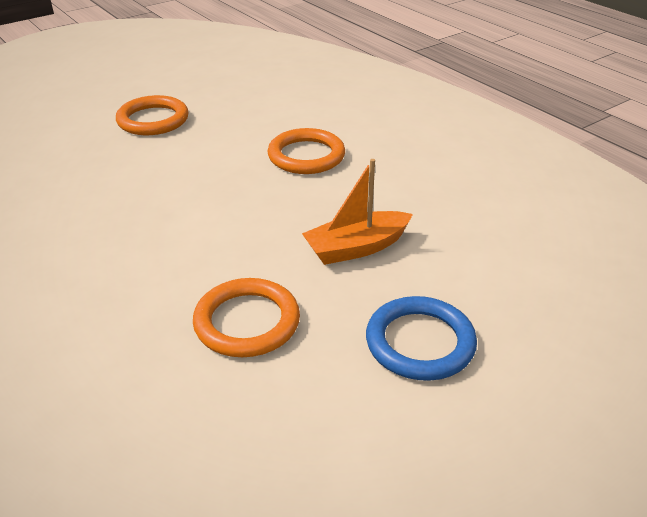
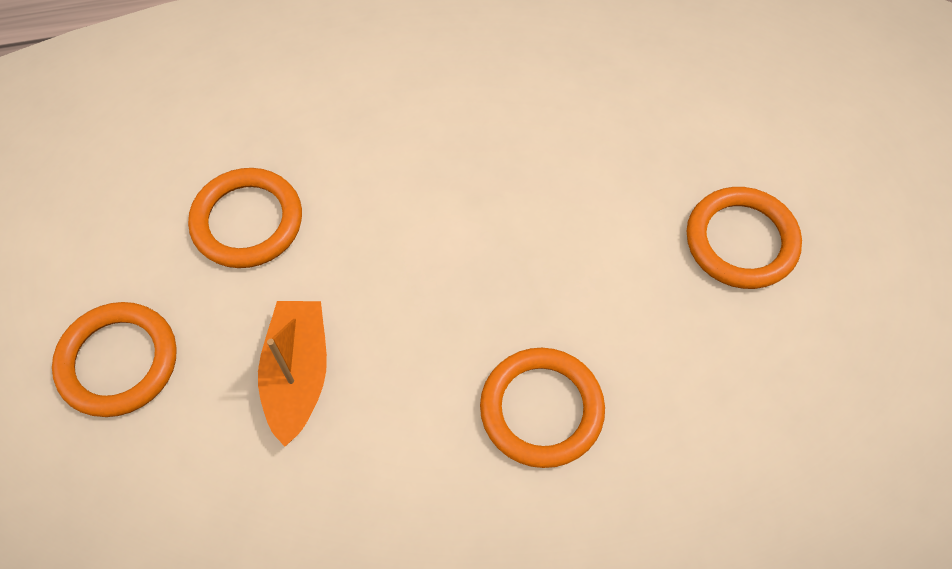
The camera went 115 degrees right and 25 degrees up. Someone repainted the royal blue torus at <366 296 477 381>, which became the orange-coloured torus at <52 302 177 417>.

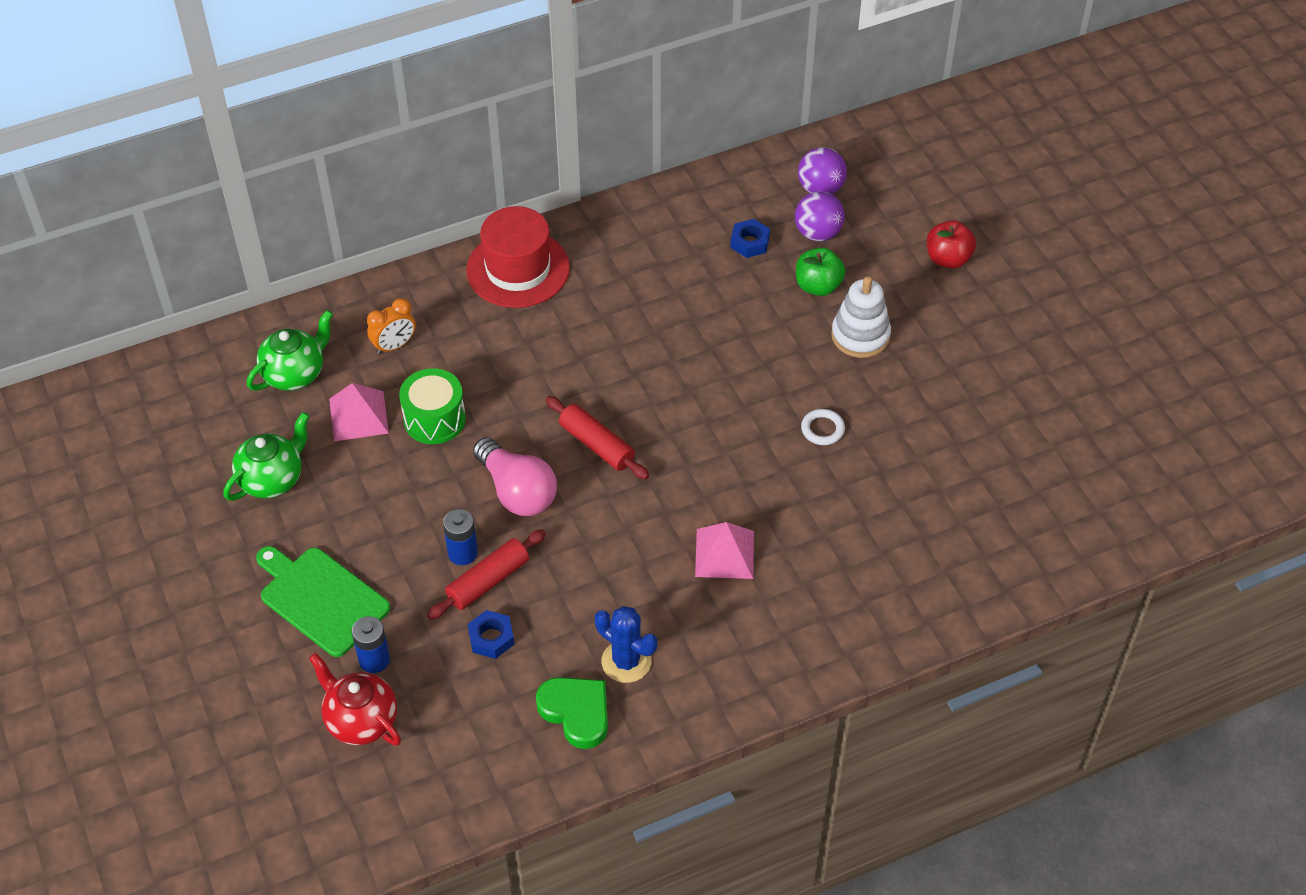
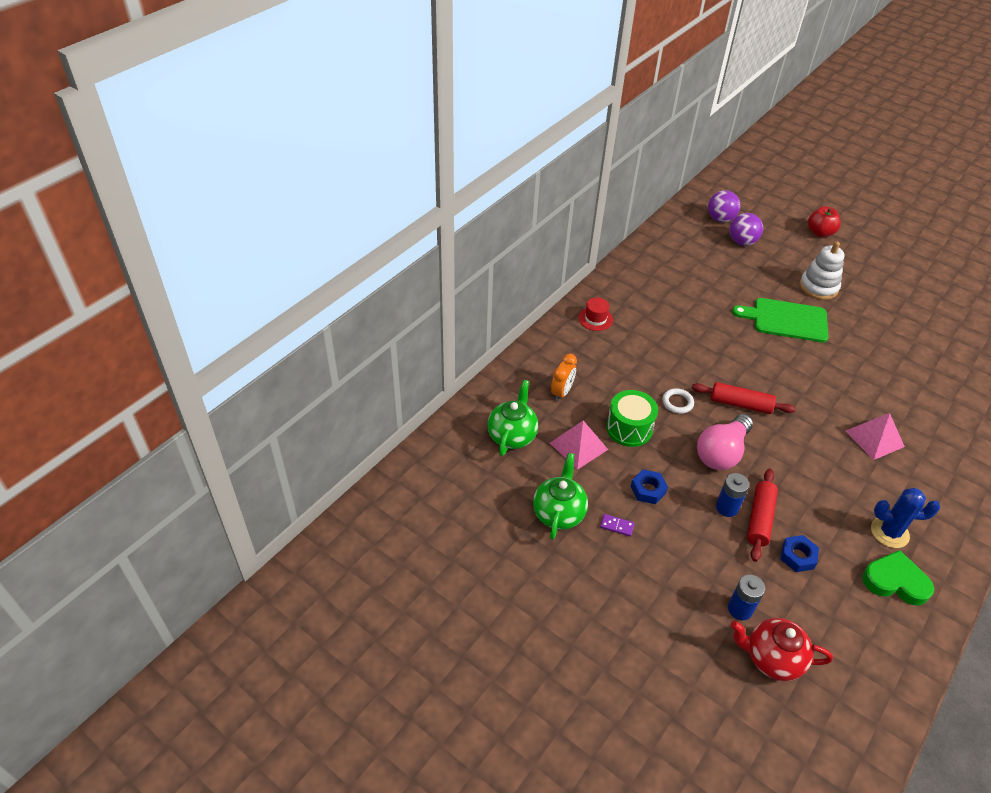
The camera went 30 degrees left and 5 degrees down. Someone scaled the scarlet hat at <466 206 570 308> by 0.48. Someone put down the violet domino tile at <600 514 635 537>. Someone carried the royal blue nut from <730 219 770 258> to <631 470 668 504>. Someone carried the snow-white torus from <801 409 845 445> to <662 388 694 414>. Someone rotated the rosy light bulb at <473 437 557 516> by 105 degrees clockwise. Someone carried the leaf-green bread board from <256 546 390 657> to <732 298 829 342>. Someone took away the leaf-green toy apple at <796 247 845 296>.

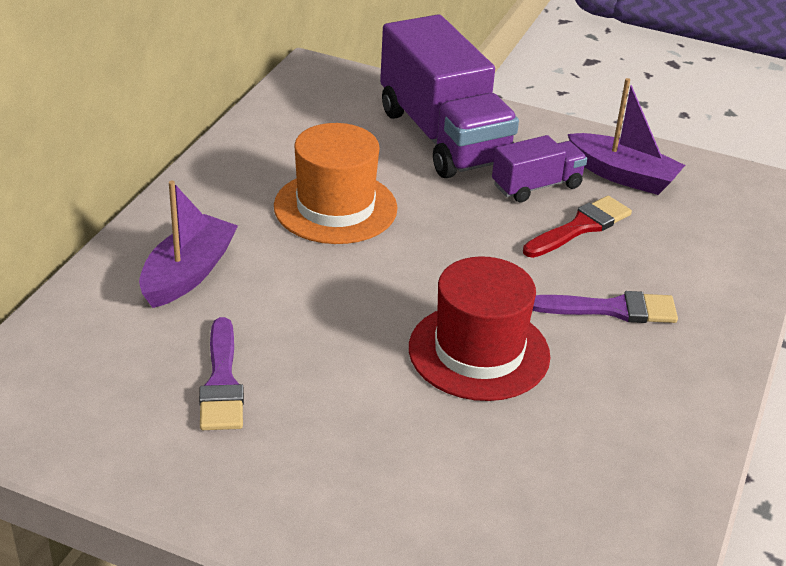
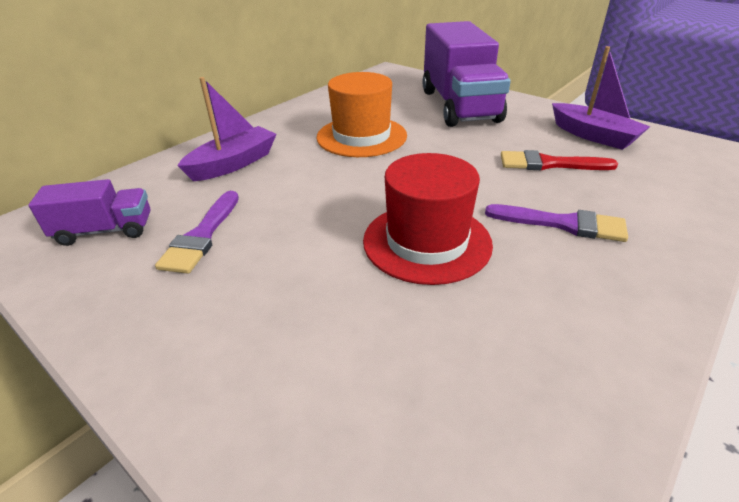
The camera went 20 degrees right and 0 degrees up. Someone carried the violet truck from <492 135 587 202> to <29 179 150 246>. Someone rotated the scarlet paint brush at <523 196 632 258> by 150 degrees counterclockwise.

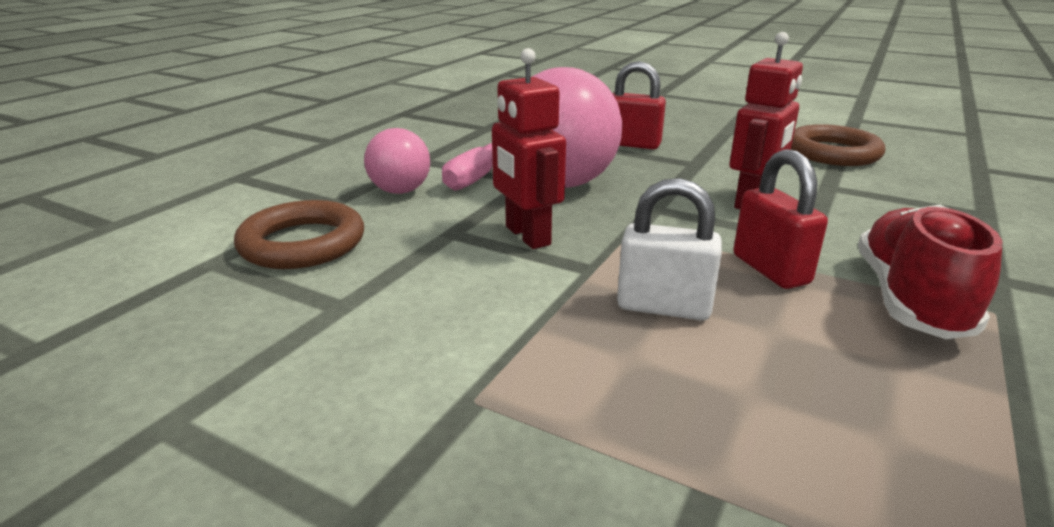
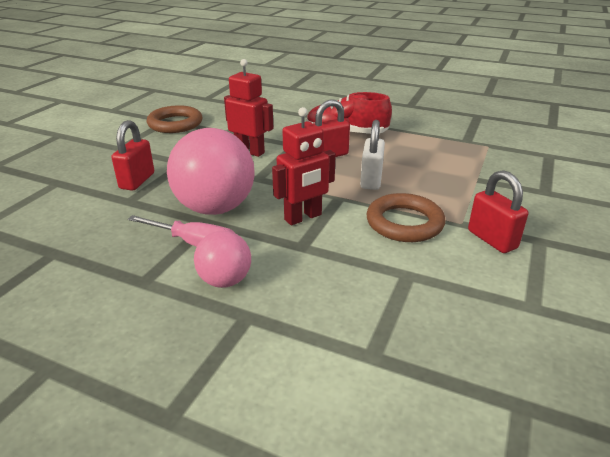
The camera went 95 degrees left and 5 degrees up. Someone carried the russet torus from <234 200 364 269> to <366 193 445 242>. Someone put down the scarlet padlock at <468 170 528 253>.

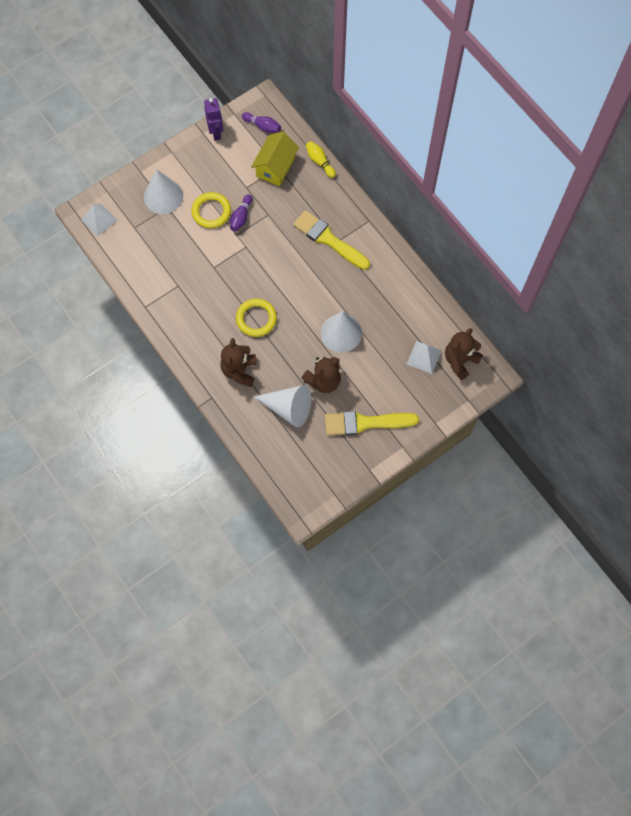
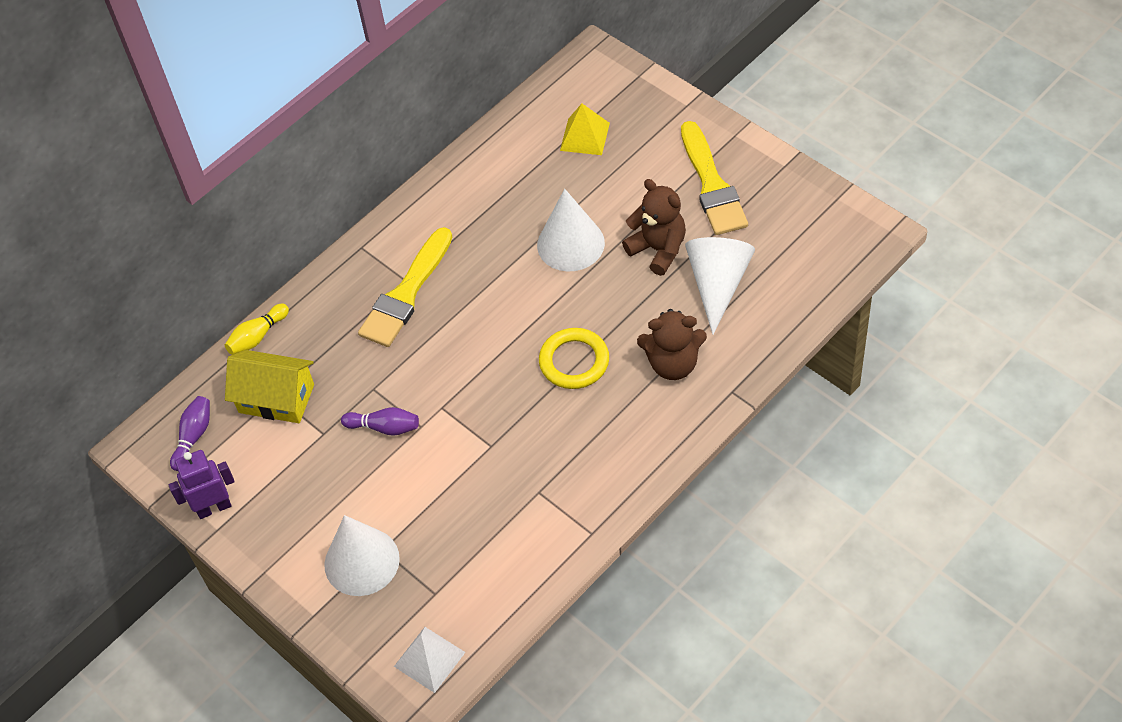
The camera went 95 degrees left and 15 degrees down. Someone repainted the snow-white solid pyramid at <407 341 442 374>, which became the bright yellow solid pyramid at <560 104 610 155>. Someone took away the bright yellow torus at <191 192 231 228>. Someone took away the russet stuffed bear at <445 328 483 380>.

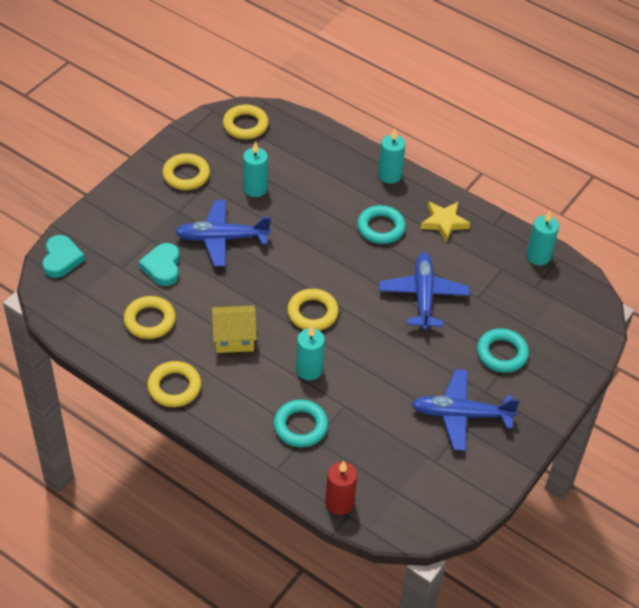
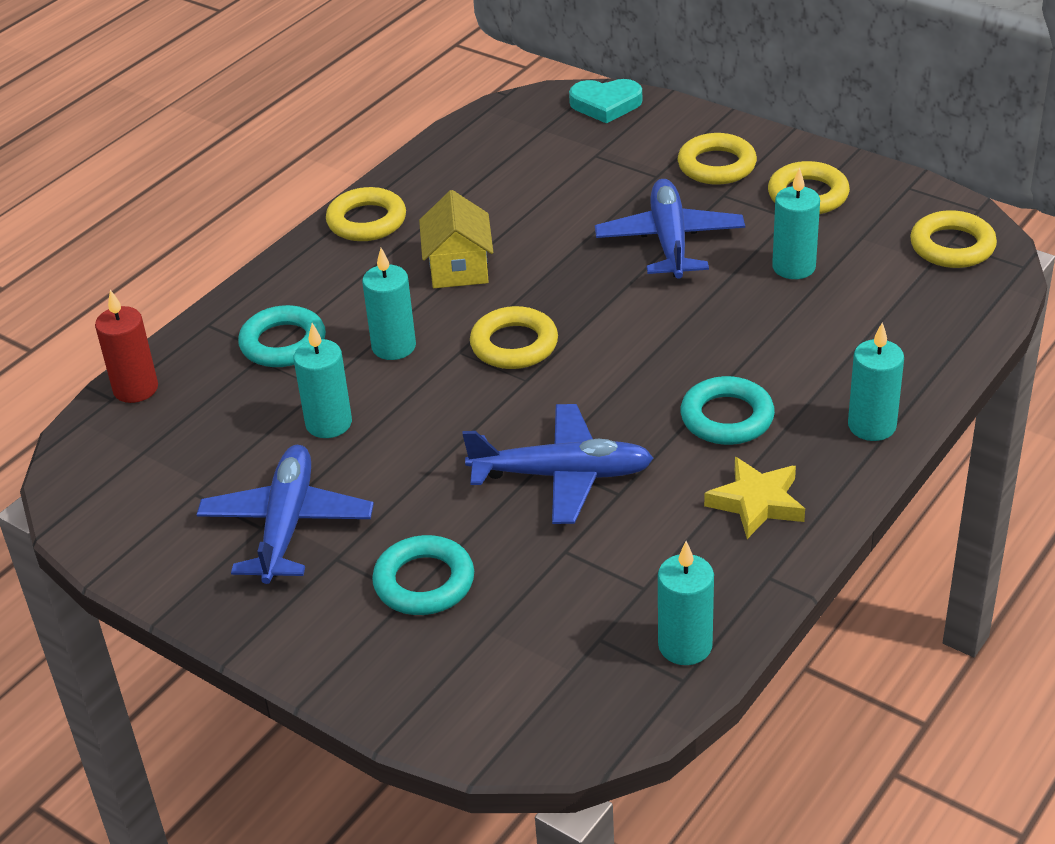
The camera went 95 degrees right and 10 degrees down. Someone put down the turquoise wax candle at <294 323 352 438>. Someone carried the bright yellow torus from <124 296 176 339> to <678 133 757 185>. Someone took away the turquoise love heart at <139 243 180 286>.

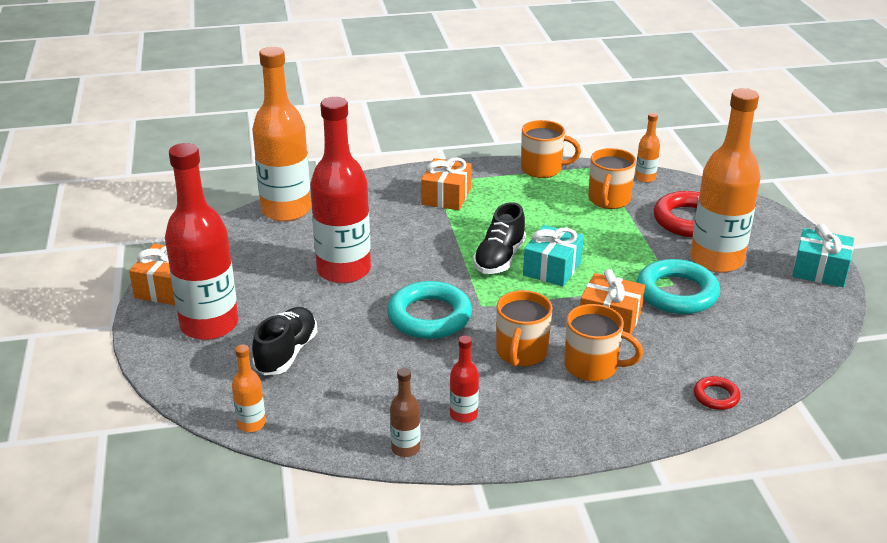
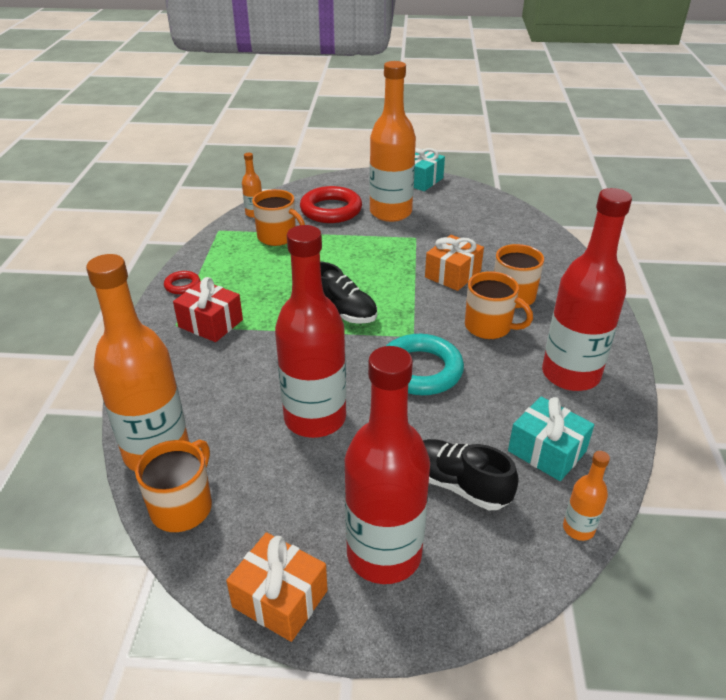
The camera went 75 degrees left and 5 degrees up. Someone carried the orange-coloured coffee mug from <521 120 581 178> to <135 440 212 532>. Someone carried the scarlet torus from <694 376 741 410> to <164 271 200 294>. Someone repainted the orange-coloured gift at <421 157 471 210>, which became the scarlet gift at <173 277 243 342>. Someone carried the turquoise gift from <523 225 584 287> to <508 396 594 481>. Someone scaled the scarlet drink bottle at <450 336 479 423> by 2.30. Someone took away the russet drink bottle at <390 368 420 457>. Someone took away the turquoise torus at <637 259 720 314>.

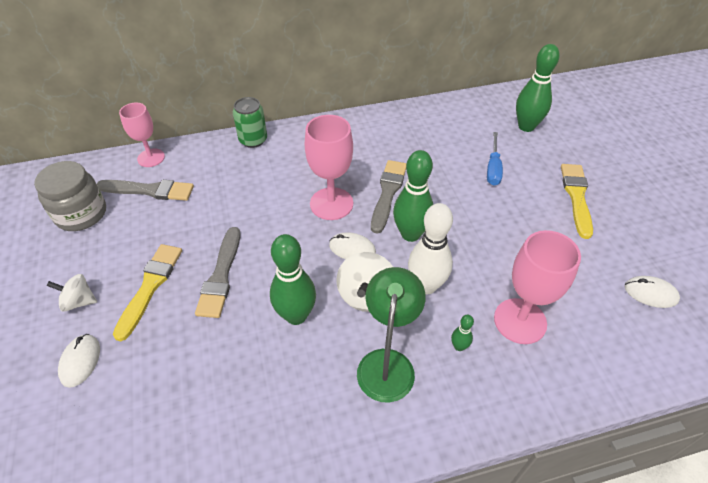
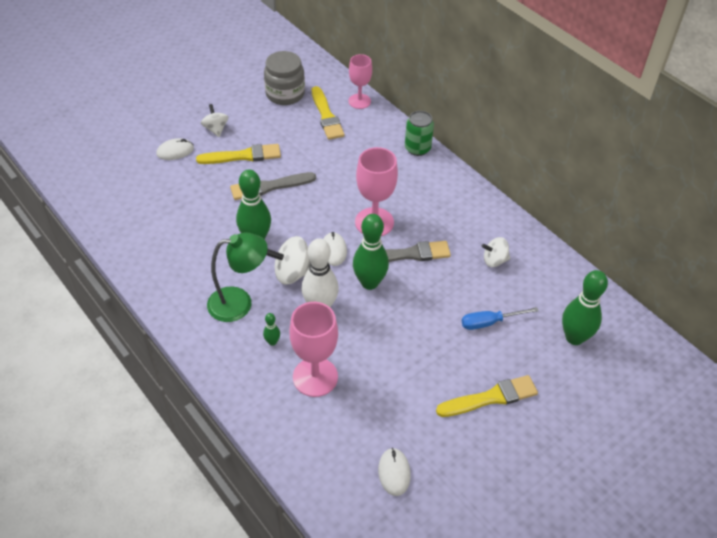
The camera went 65 degrees right and 0 degrees up. Someone repainted the grey paint brush at <97 180 194 201>, which became the bright yellow paint brush at <312 86 345 140>. Someone put down the snow-white whirligig at <482 237 510 267>.

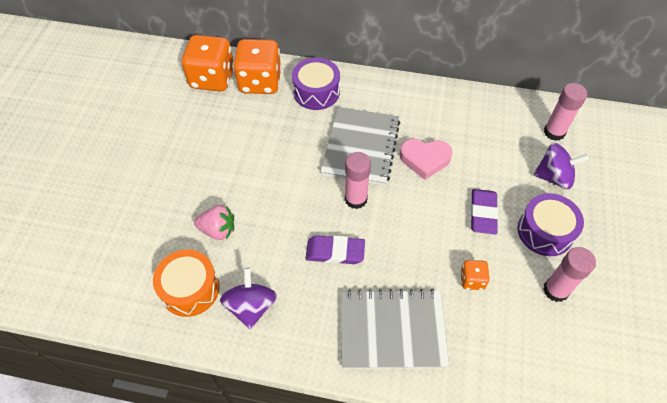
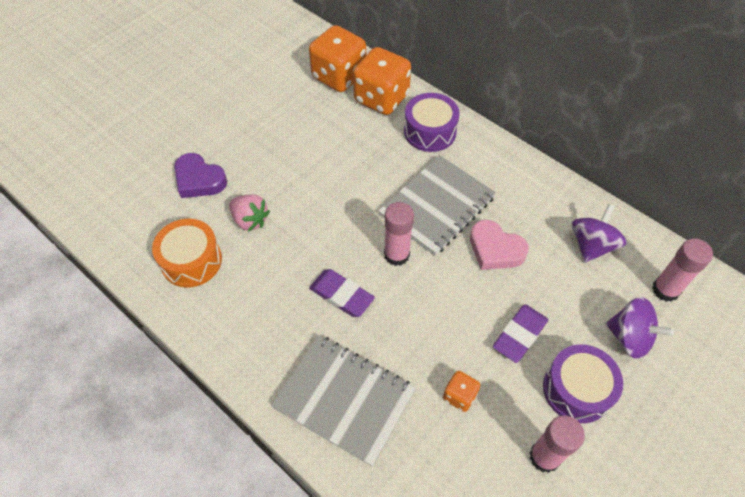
The camera went 30 degrees right and 0 degrees up. Someone put down the violet love heart at <174 153 227 198>. Someone carried the violet whirligig from <220 268 277 329> to <572 204 627 263>.

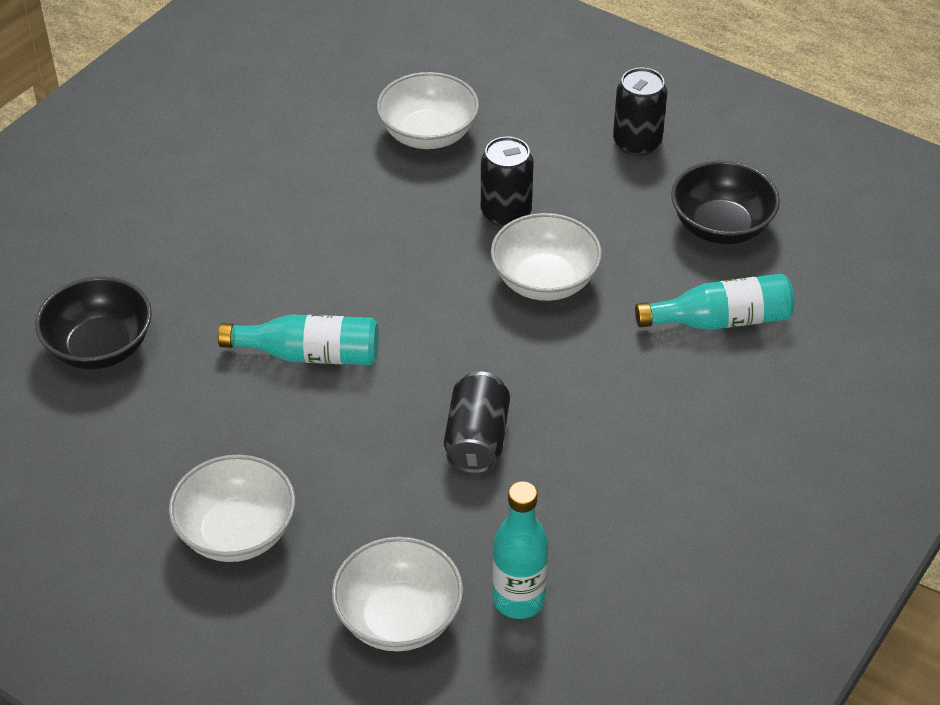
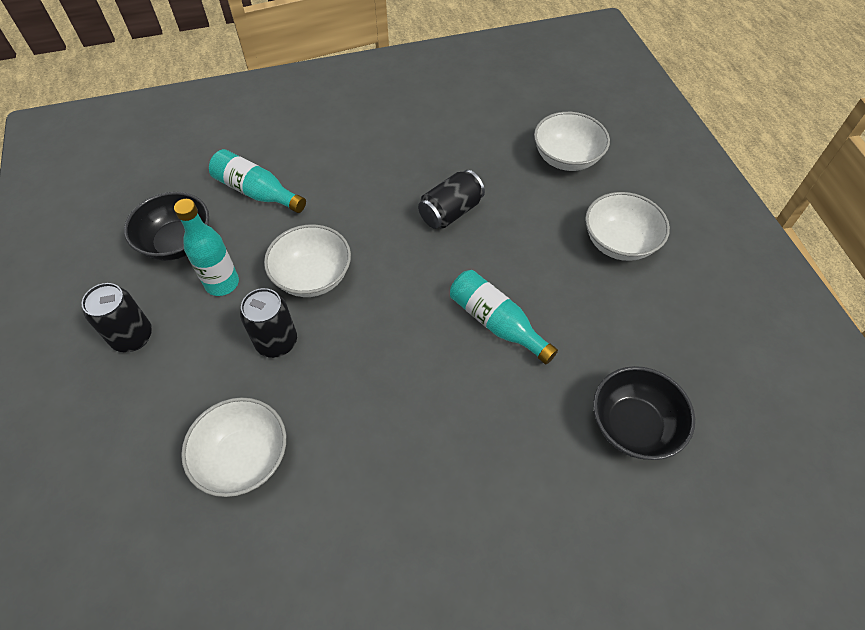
The camera went 140 degrees left and 10 degrees up. Someone carried the turquoise drink bottle from <492 481 548 619> to <174 199 239 296>.

